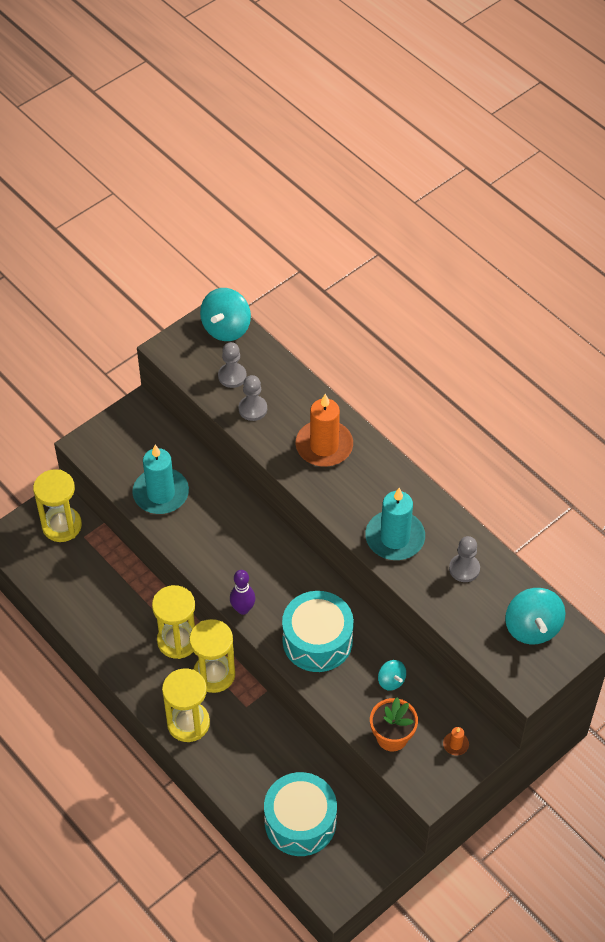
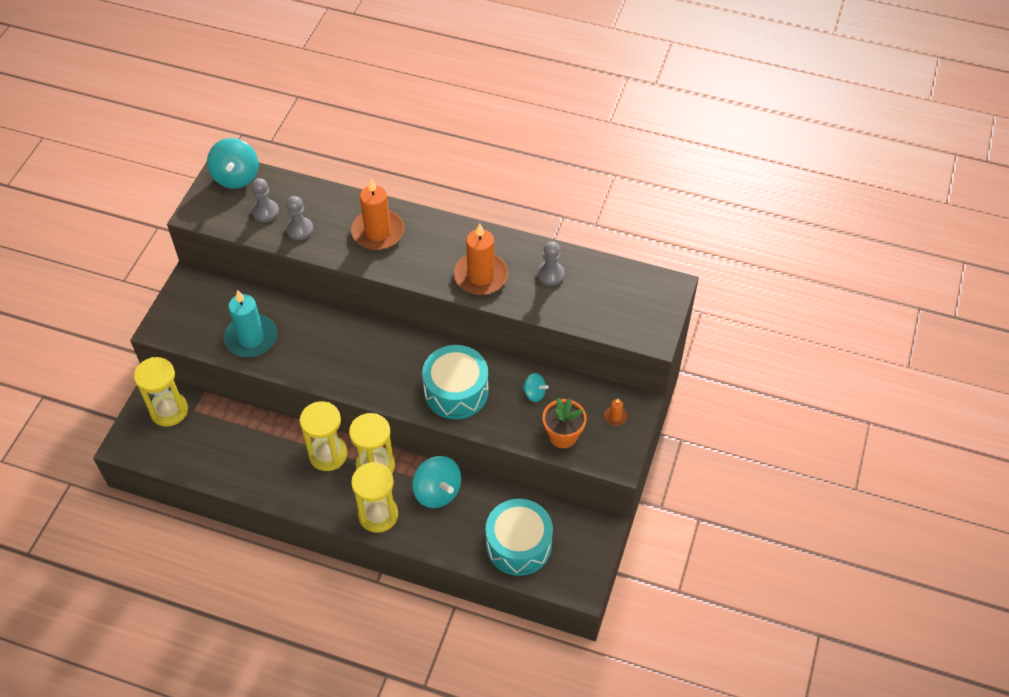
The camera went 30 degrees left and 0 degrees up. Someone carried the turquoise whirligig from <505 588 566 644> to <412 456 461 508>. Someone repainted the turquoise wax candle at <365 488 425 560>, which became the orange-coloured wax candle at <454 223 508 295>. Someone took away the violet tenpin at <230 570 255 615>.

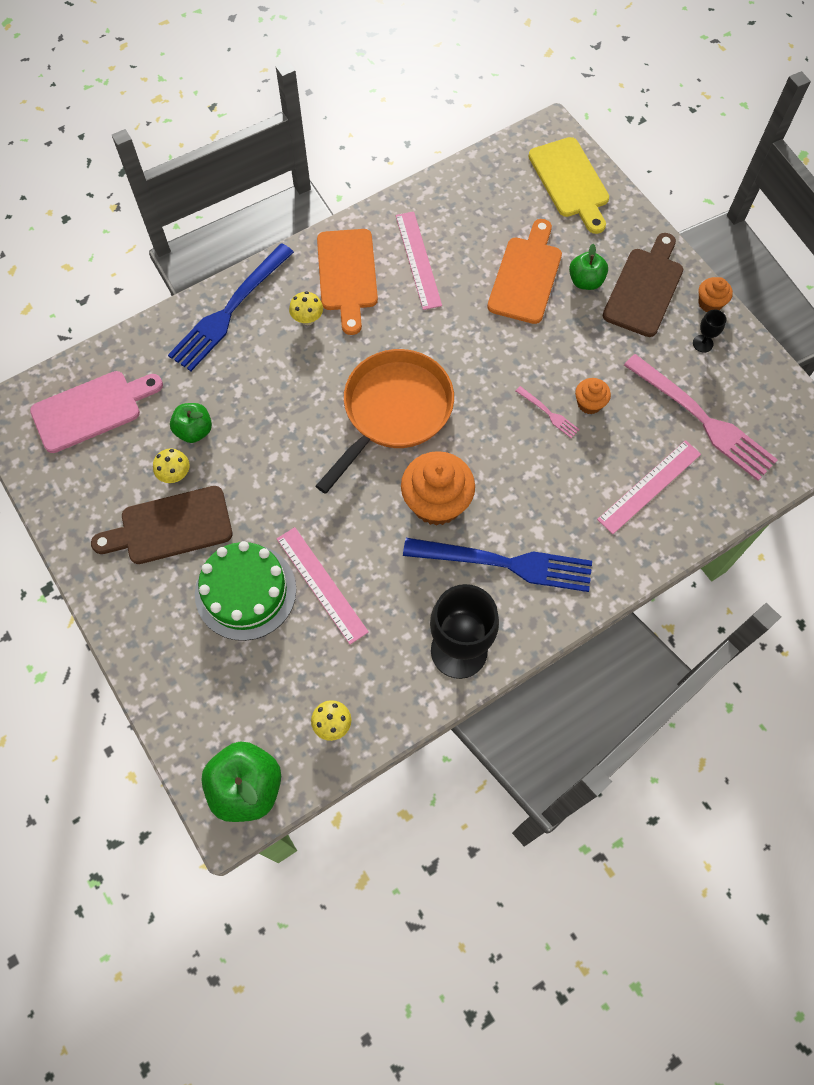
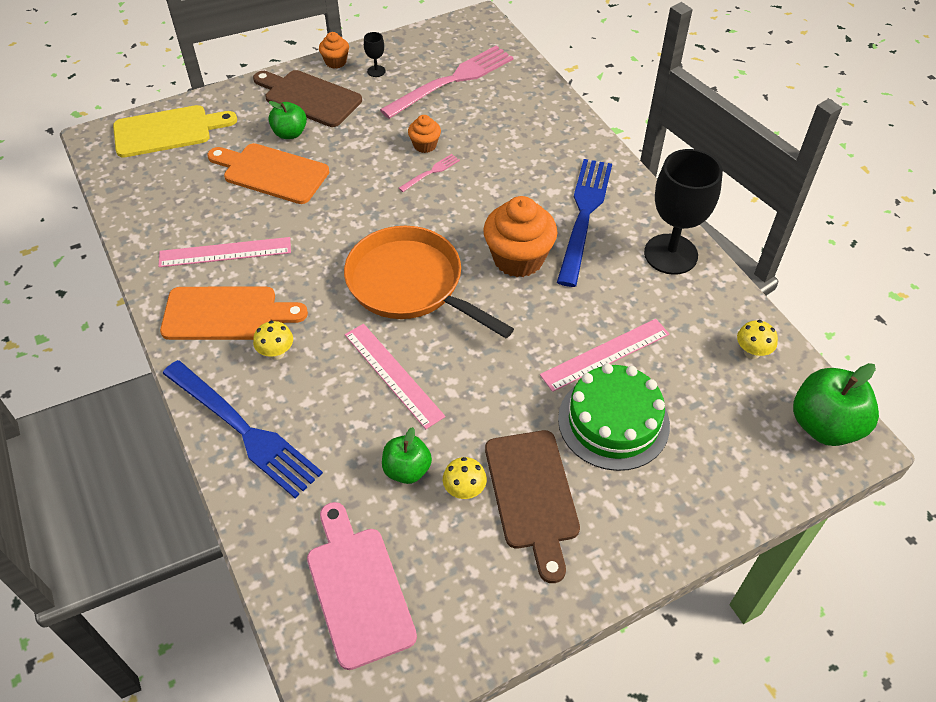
The camera went 85 degrees left and 15 degrees down. Someone carried the rosy ruler from <597 440 701 534> to <345 324 446 429>.

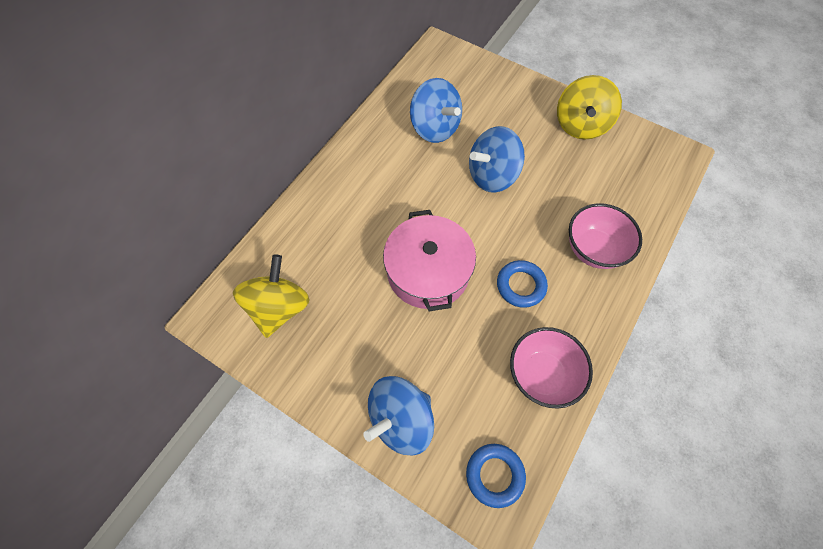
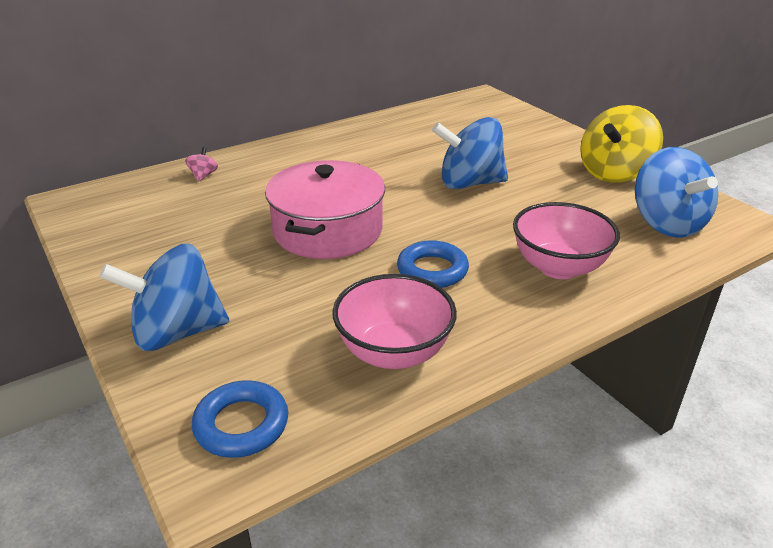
The camera went 25 degrees right and 30 degrees down. Someone put down the rosy whirligig at <185 147 218 182>. Someone carried the royal blue whirligig from <410 78 462 143> to <635 147 718 238>. Someone took away the bright yellow whirligig at <233 254 309 338>.

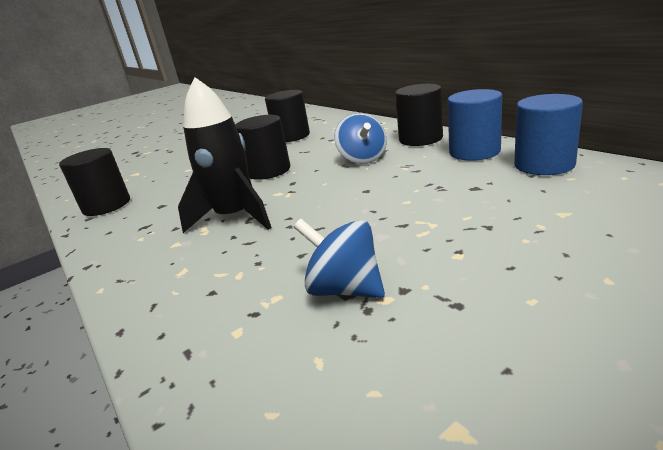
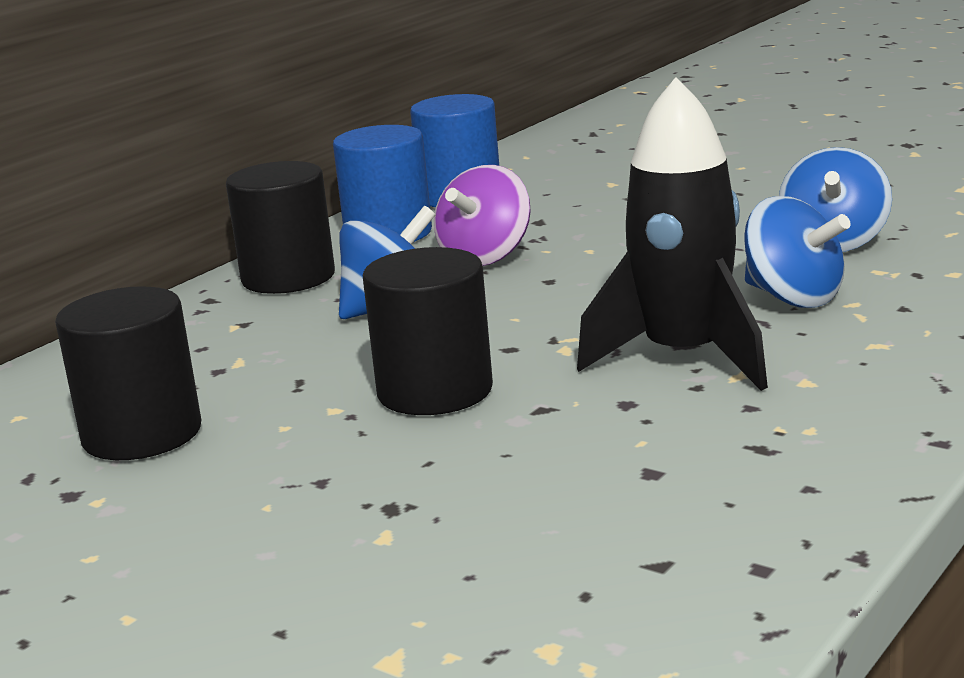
The camera went 110 degrees left and 5 degrees down. Someone put down the violet whirligig at <434 165 531 266>. Someone put down the royal blue whirligig at <744 196 851 308>. Someone took away the jet-black cylinder shape at <59 148 130 216>.

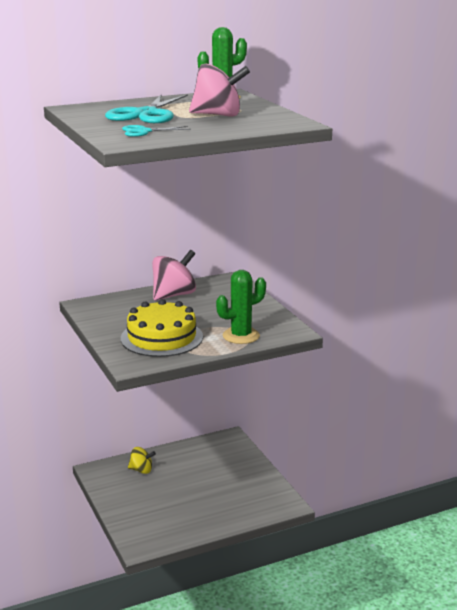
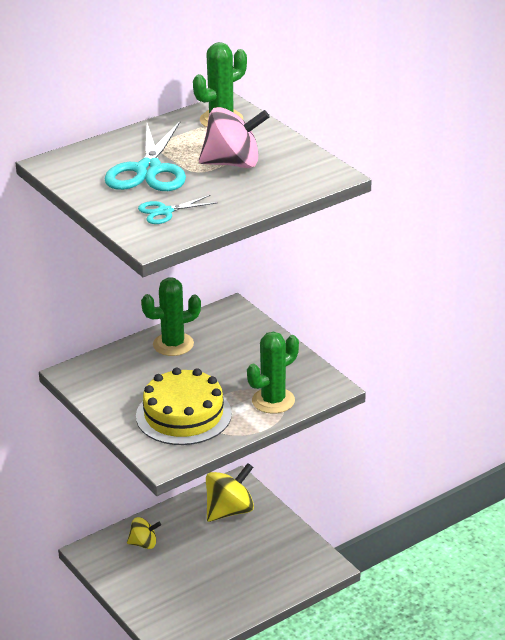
The camera went 10 degrees left and 10 degrees up. Someone swapped the rosy whirligig at <152 250 196 301> for the leaf-green prickly plant at <141 278 201 356>. Someone put down the bright yellow whirligig at <206 463 254 522>.

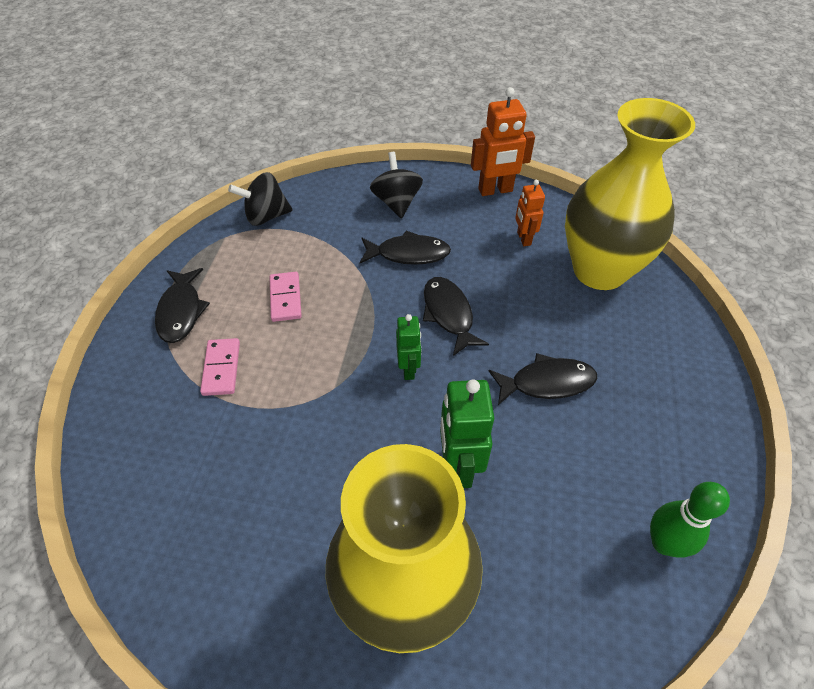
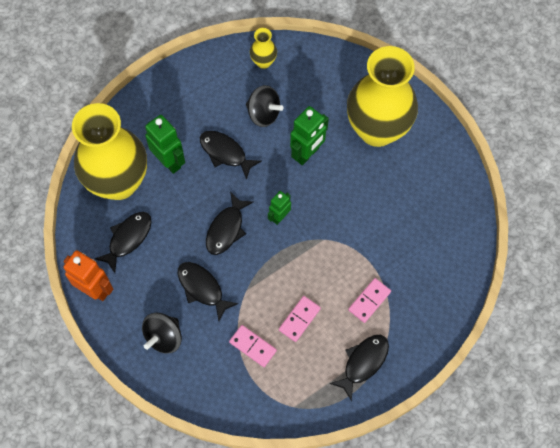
The camera went 135 degrees left and 15 degrees up. Someone swapped the orange-coloured robot figure at <515 180 545 246> for the jet-black fish at <95 212 152 273>. Someone put down the leaf-green robot figure at <145 115 185 174>. Someone put down the rosy domino tile at <229 325 277 367>. Someone carried the jet-black whirligig from <228 172 293 226> to <246 85 283 127>. Someone swapped the leaf-green tenpin at <650 482 730 558> for the bright yellow tall vase at <250 28 277 69>.

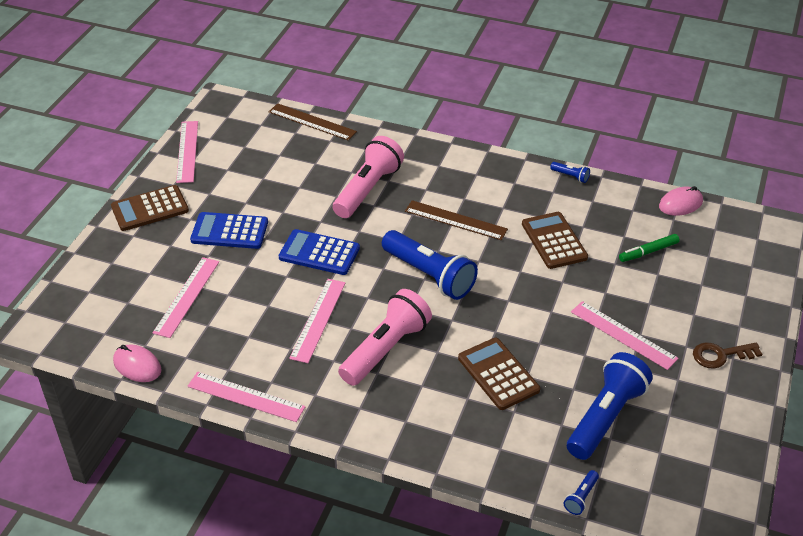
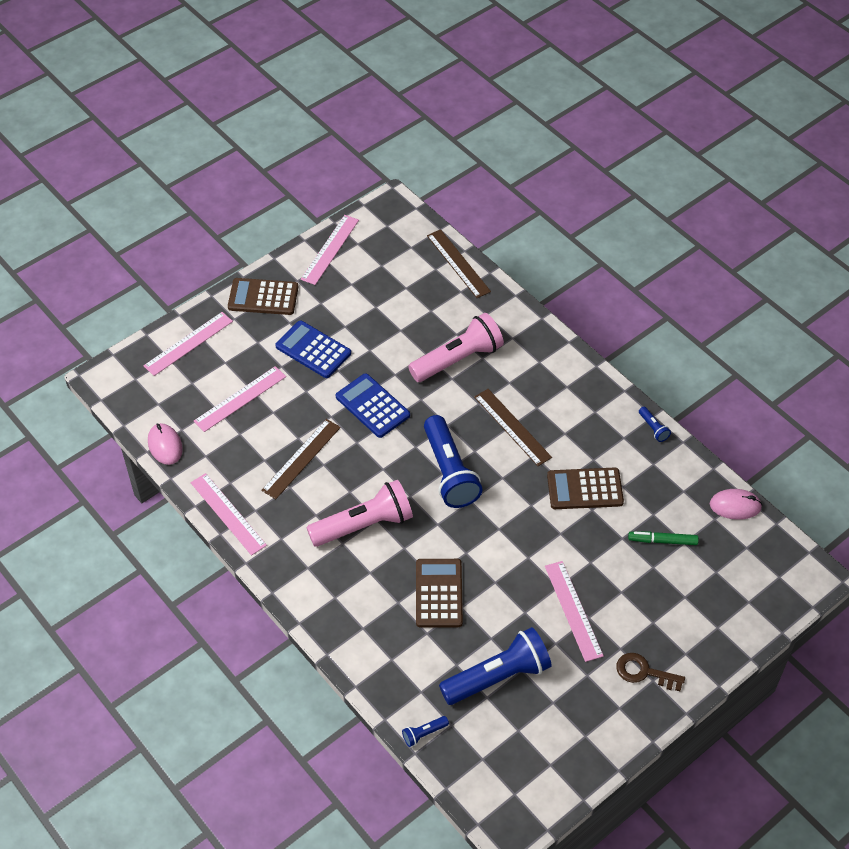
The camera went 30 degrees right and 10 degrees up. Someone carried the rosy ruler from <289 279 345 363> to <143 312 233 376>. Someone put down the russet ruler at <261 419 341 499>. Someone rotated the russet calculator at <522 212 588 269> by 105 degrees counterclockwise.

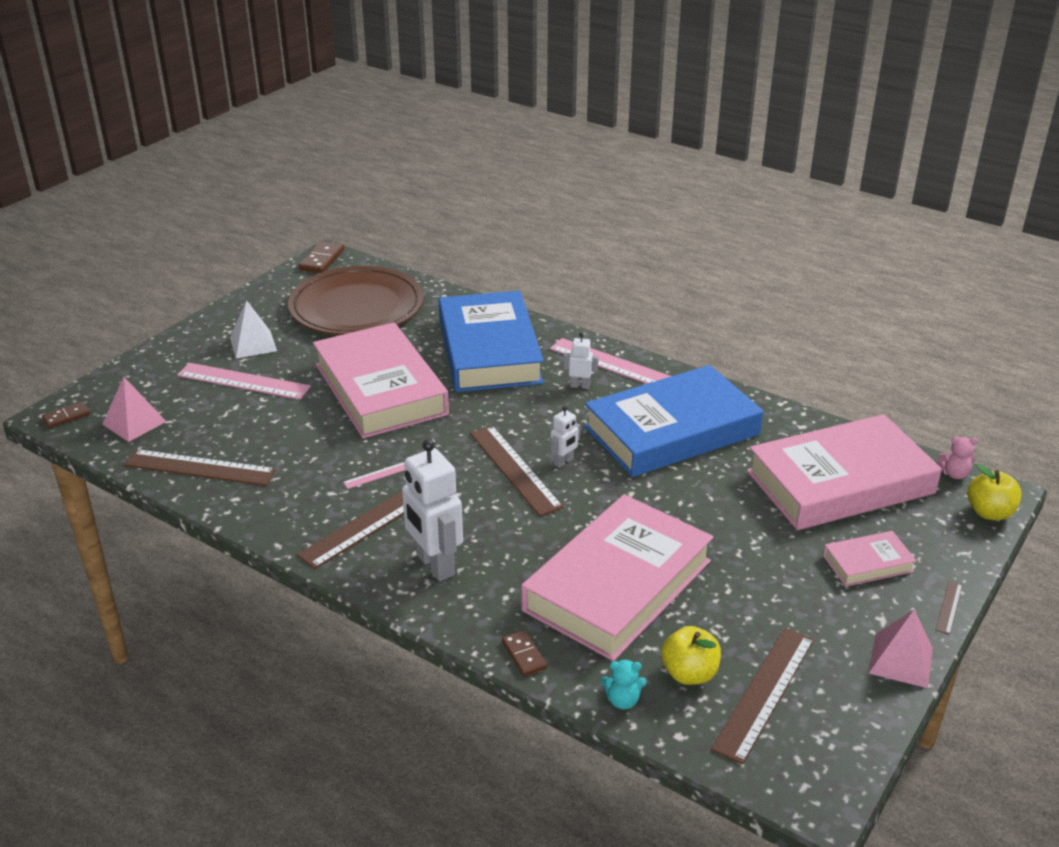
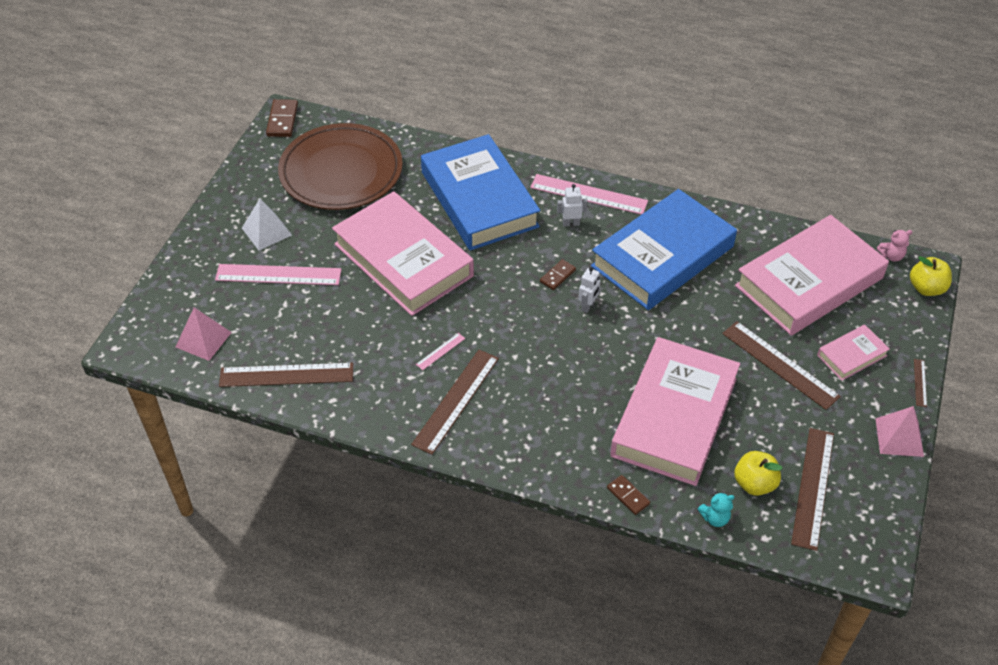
The camera went 15 degrees left and 15 degrees up. Someone carried the russet domino tile from <42 402 90 428> to <540 259 576 290>. Someone carried the russet ruler from <470 425 564 516> to <722 321 841 410>. Someone took away the snow-white robot figure at <402 439 463 581>.

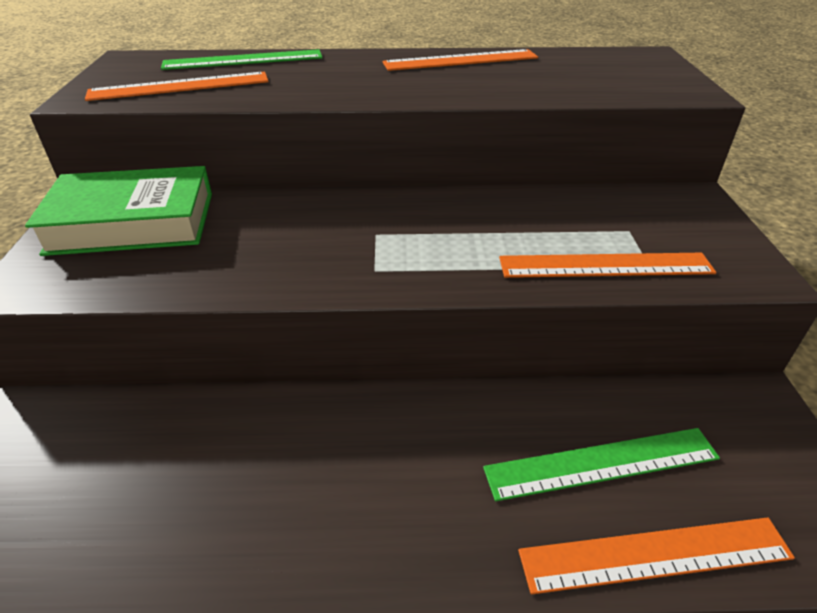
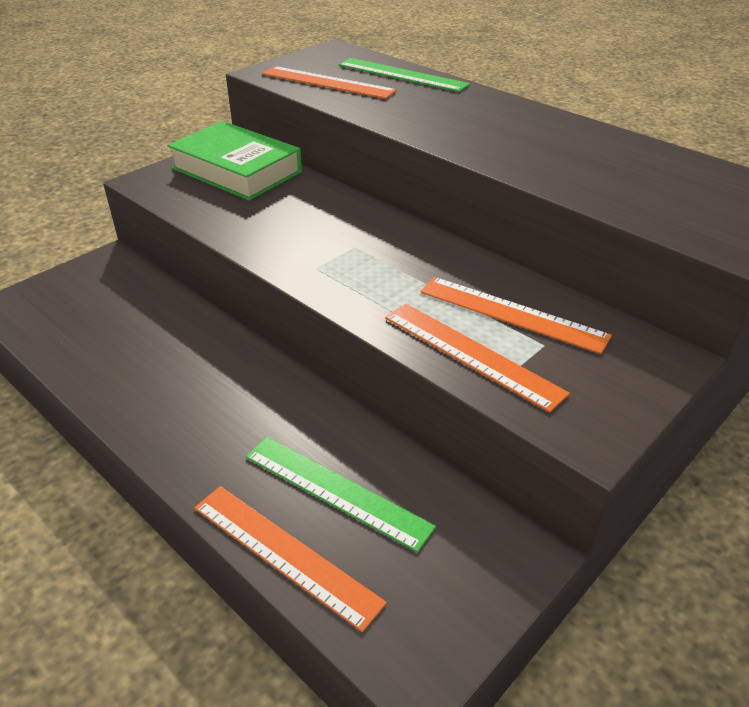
The camera went 45 degrees right and 0 degrees up. Someone carried the orange-coloured ruler from <382 49 538 71> to <420 277 612 354>.

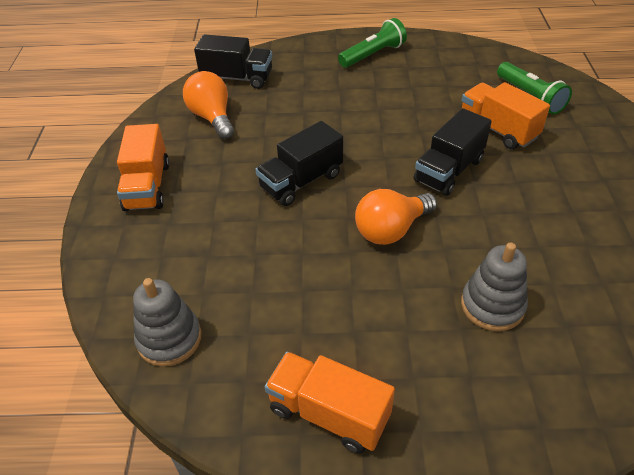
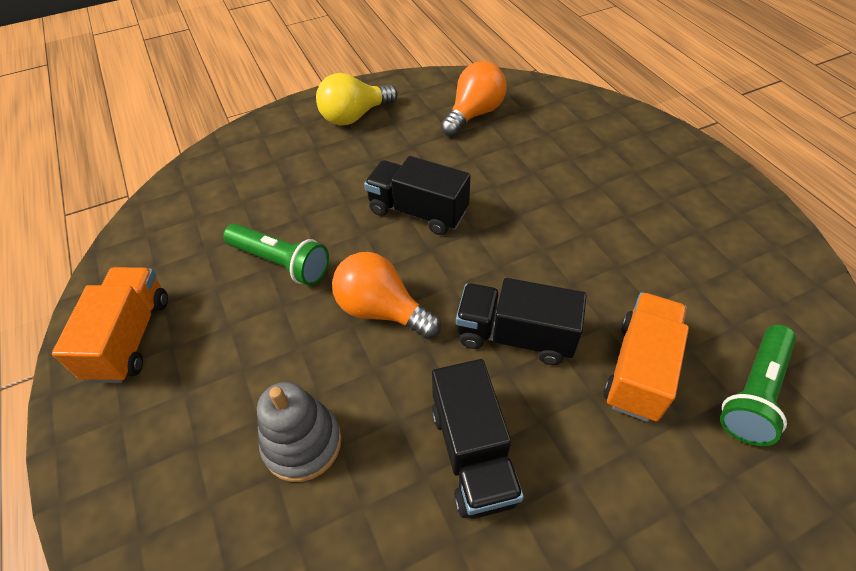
The camera went 65 degrees right and 5 degrees up. Someone carried the leaf-green flashlight from <338 18 407 68> to <223 223 329 286>. Someone swapped the orange-coloured truck at <117 124 169 211> for the bright yellow light bulb at <316 73 398 125>. Someone carried the jet-black truck from <194 34 272 89> to <432 359 524 519>. Someone took away the grey stacking toy at <133 278 201 367>.

